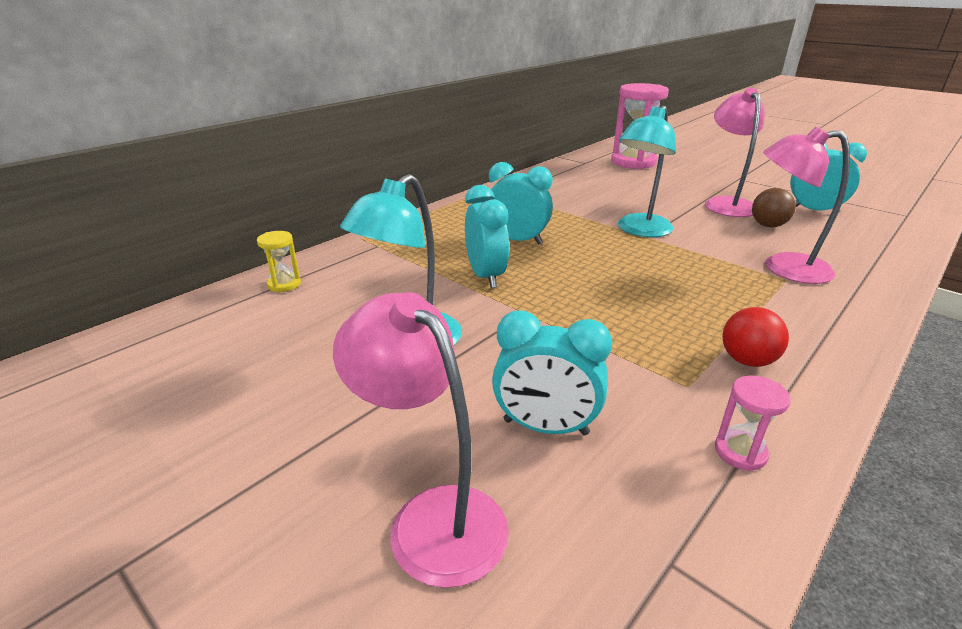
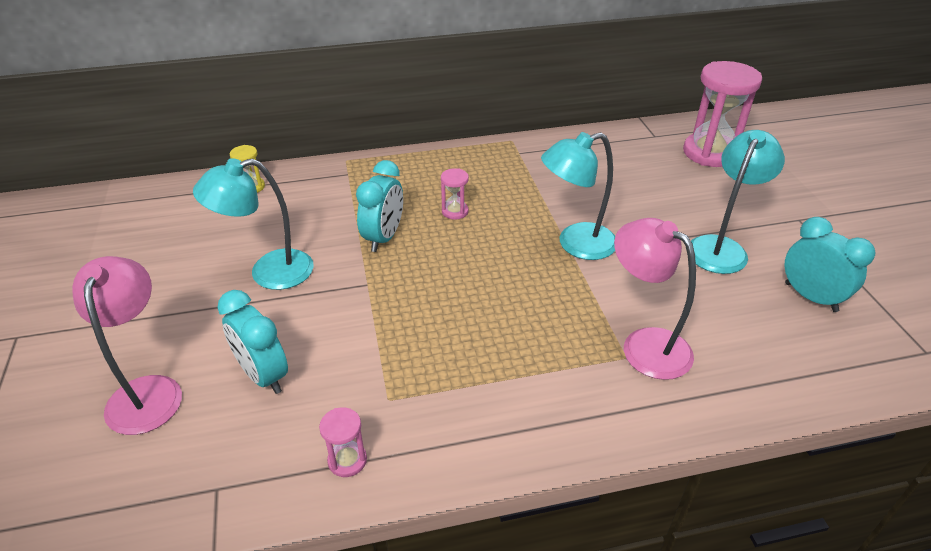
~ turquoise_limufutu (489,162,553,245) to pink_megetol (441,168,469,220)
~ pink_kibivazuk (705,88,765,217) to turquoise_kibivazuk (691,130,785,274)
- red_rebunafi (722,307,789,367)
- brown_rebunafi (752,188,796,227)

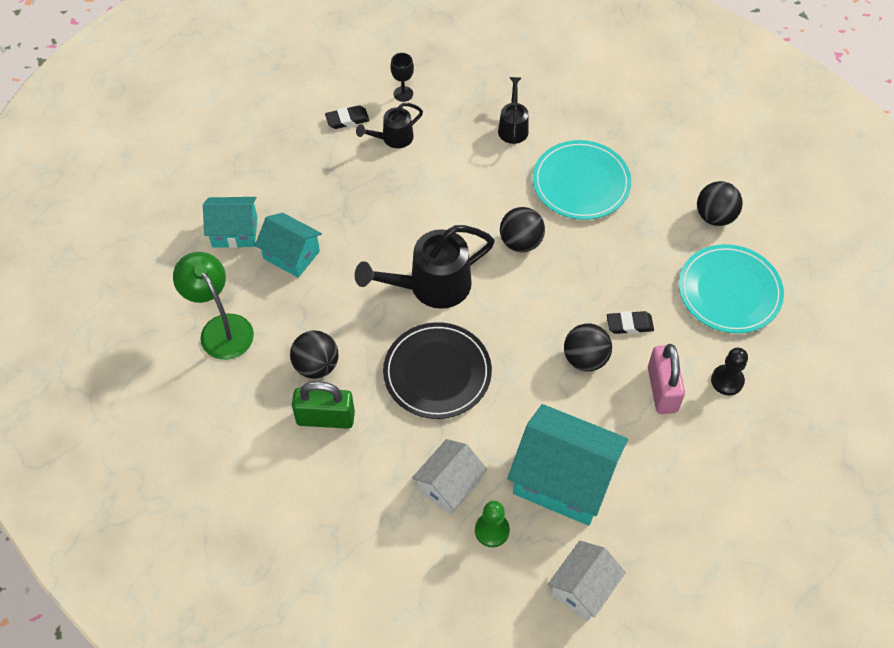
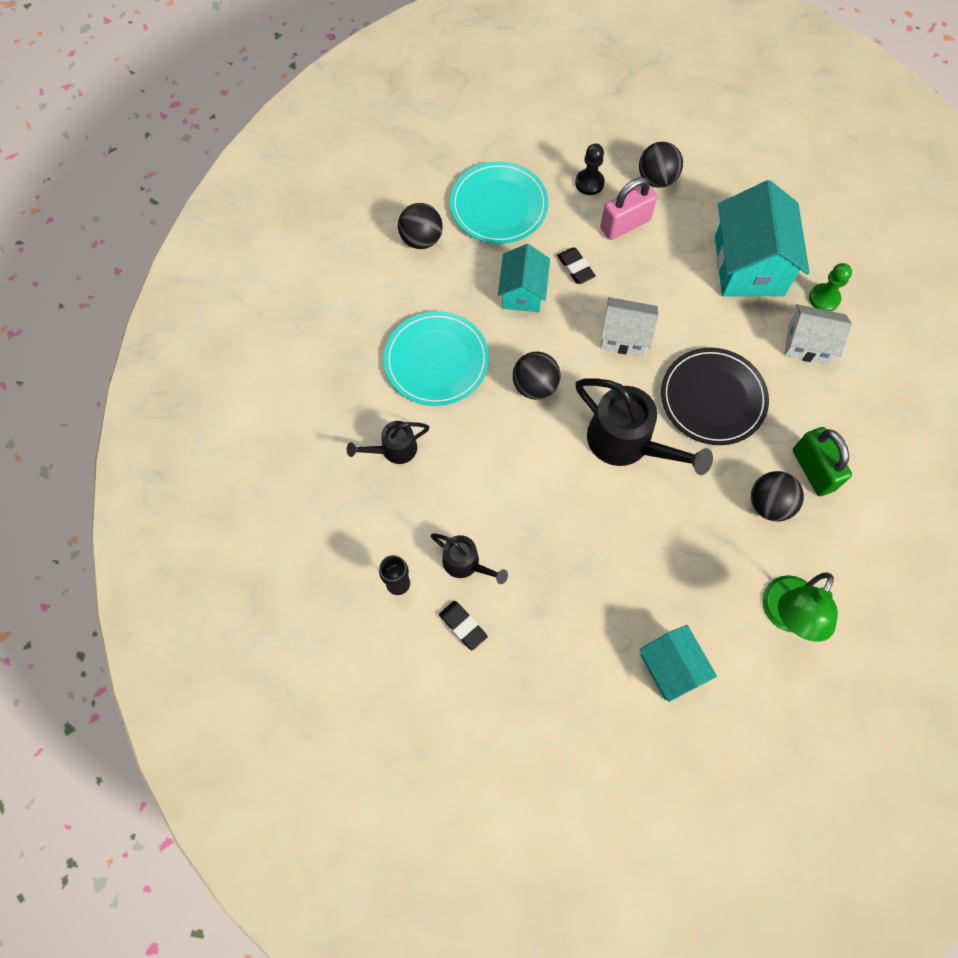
~ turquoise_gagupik (255,213,322,278) to (498,244,550,312)
~ white_gagupik (548,541,626,621) to (600,297,658,357)
~ black_rebunafi (564,324,612,371) to (639,142,683,188)

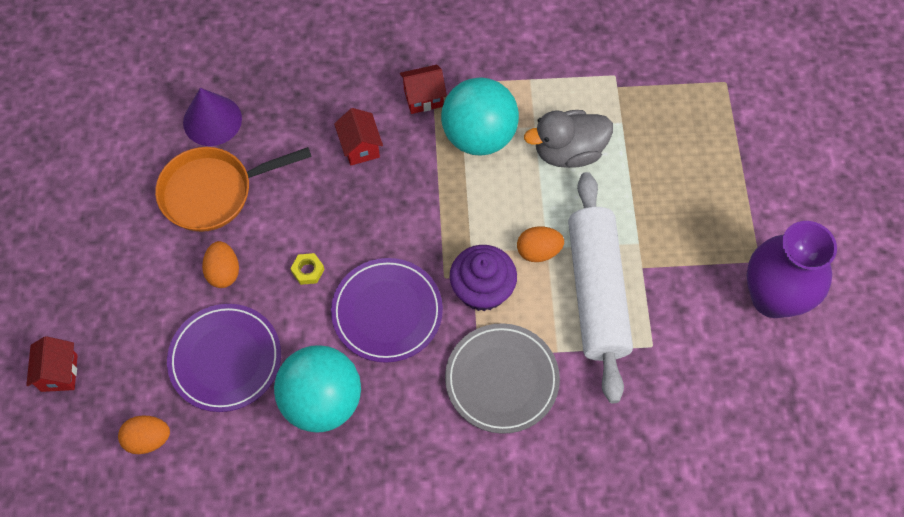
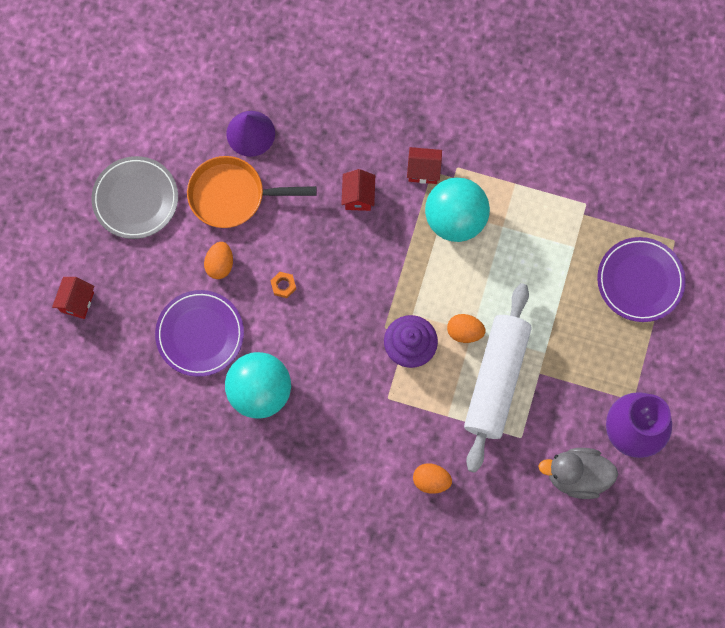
~ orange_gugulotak (118,416,170,454) to (413,463,452,494)
~ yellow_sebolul (290,253,325,285) to orange_sebolul (271,272,296,298)
~ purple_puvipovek (331,258,443,363) to (597,237,686,322)
~ grey_puvipovek (445,323,560,434) to (91,156,178,239)
~ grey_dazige (524,110,613,168) to (538,448,618,499)

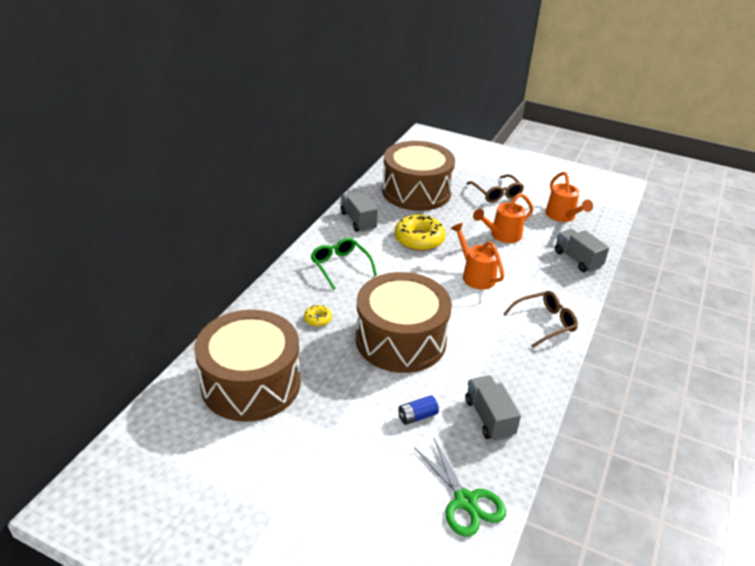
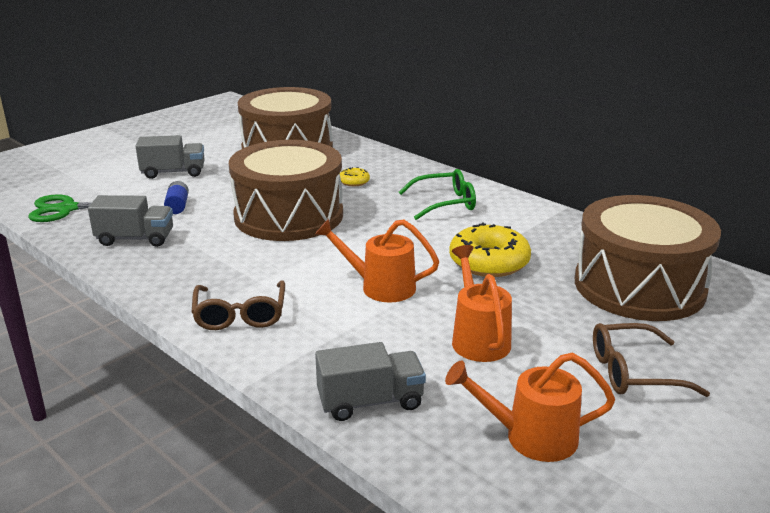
~ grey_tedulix (340,192,378,232) to (136,135,205,179)
~ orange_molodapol (451,223,504,289) = (315,219,439,302) 150 degrees counterclockwise

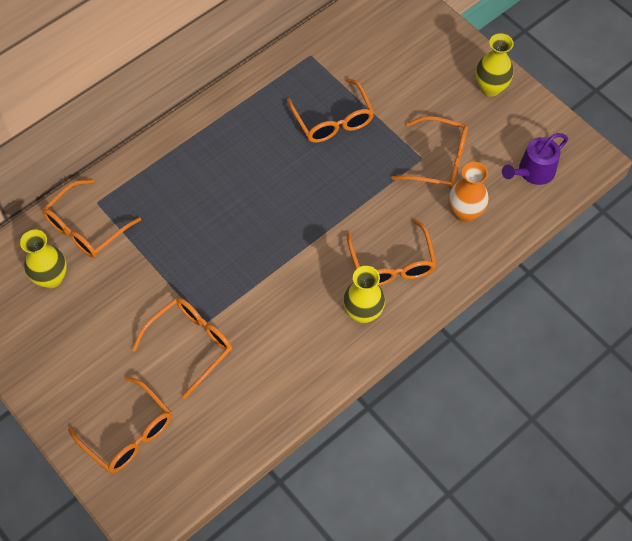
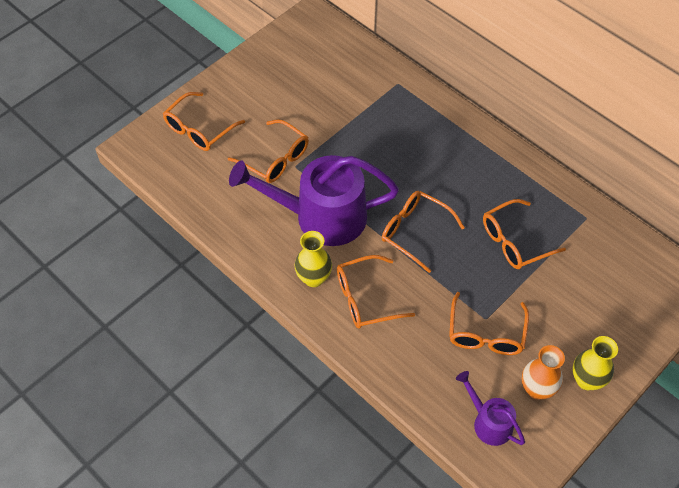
- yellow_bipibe (20,230,67,288)
~ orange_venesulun (42,179,141,258) to (382,191,465,273)
~ orange_bipibe (449,162,489,222) to (522,345,565,399)
+ purple_molodapol (229,155,399,246)

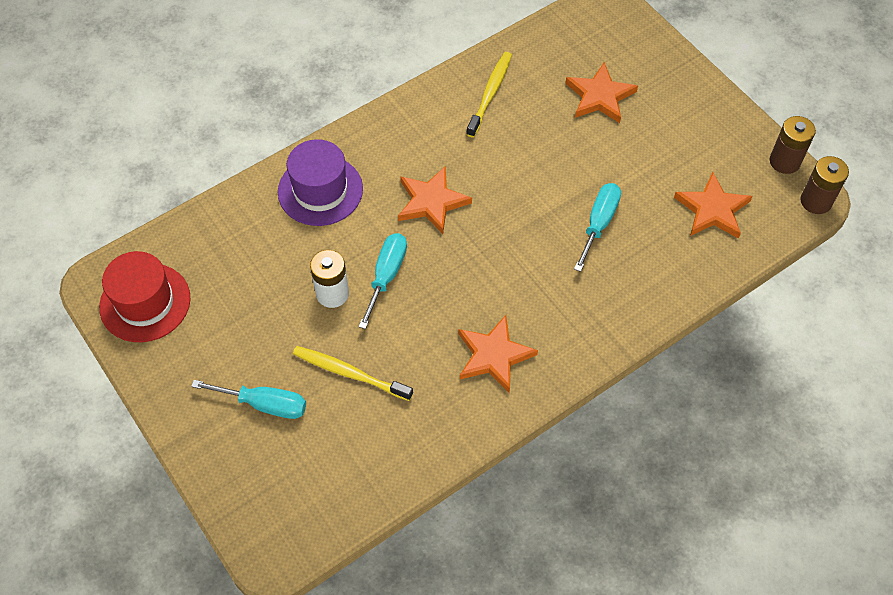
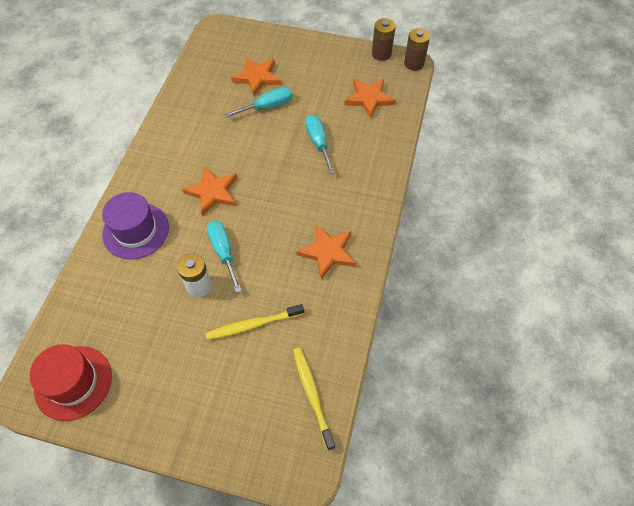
~ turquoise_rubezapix (191,380,306,419) to (225,87,293,118)
~ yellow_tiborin (466,52,512,138) to (293,347,335,451)

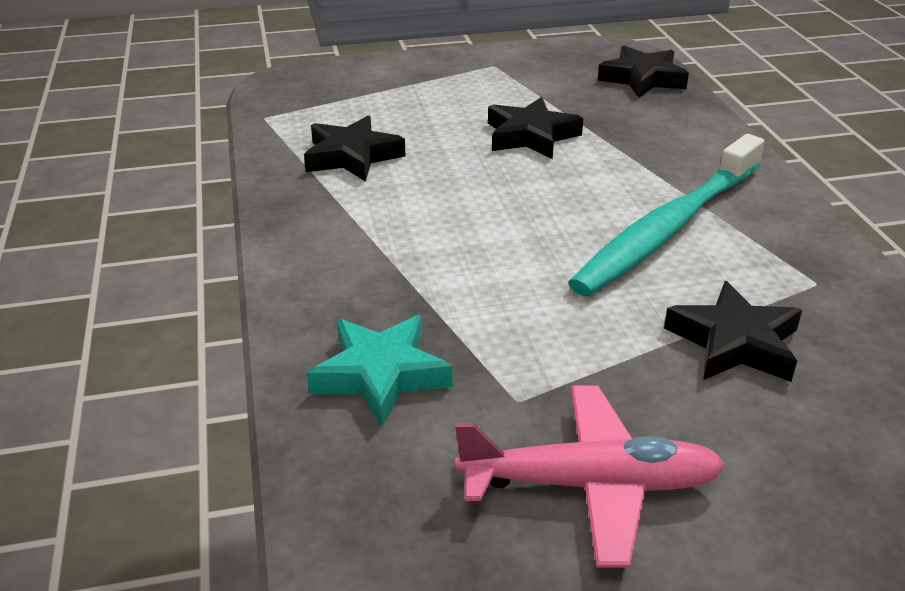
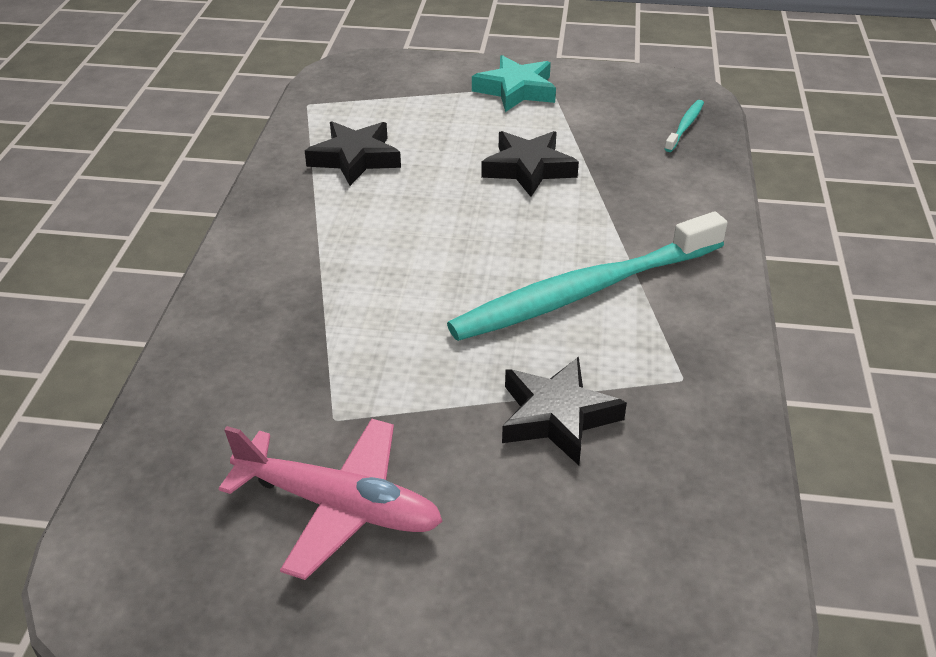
~ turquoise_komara (307,315,453,426) to (472,55,556,112)
~ black_komara (598,46,689,98) to turquoise_tiborin (665,100,704,152)

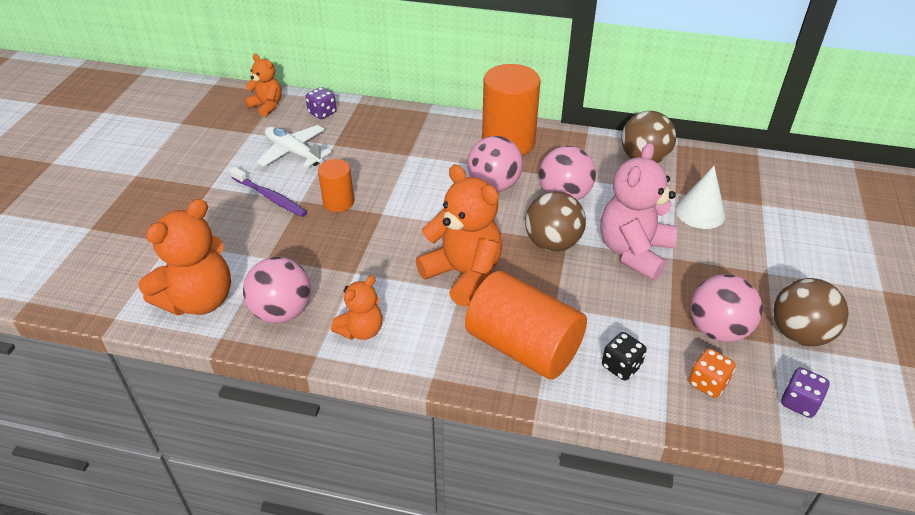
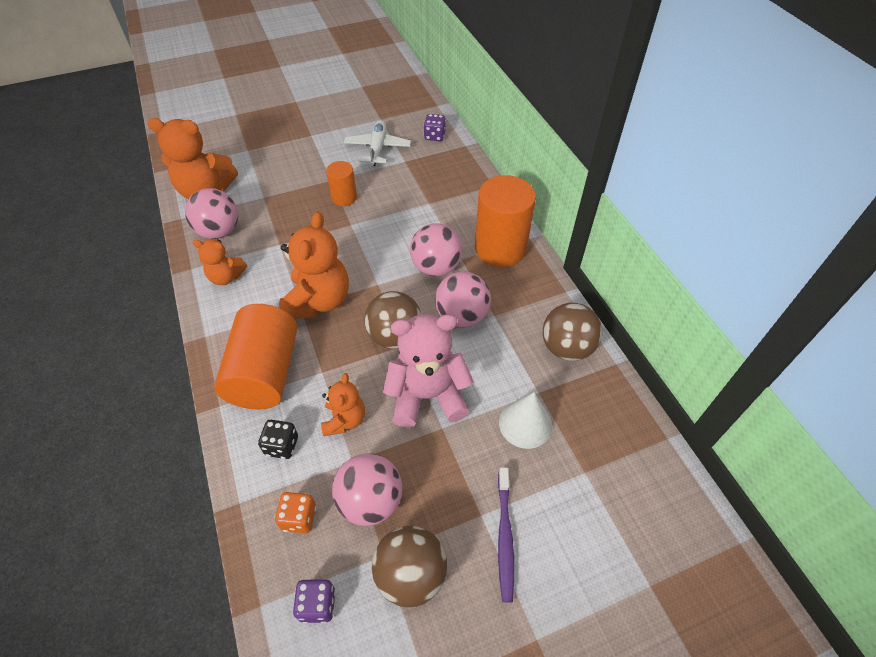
~ purple_tiborin (230,167,307,217) to (498,467,514,603)
~ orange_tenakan (245,54,282,117) to (321,373,365,436)

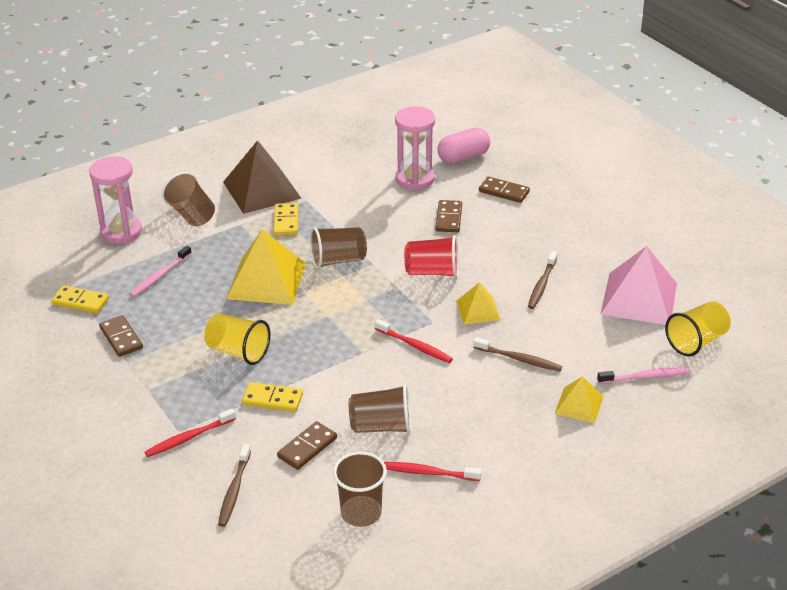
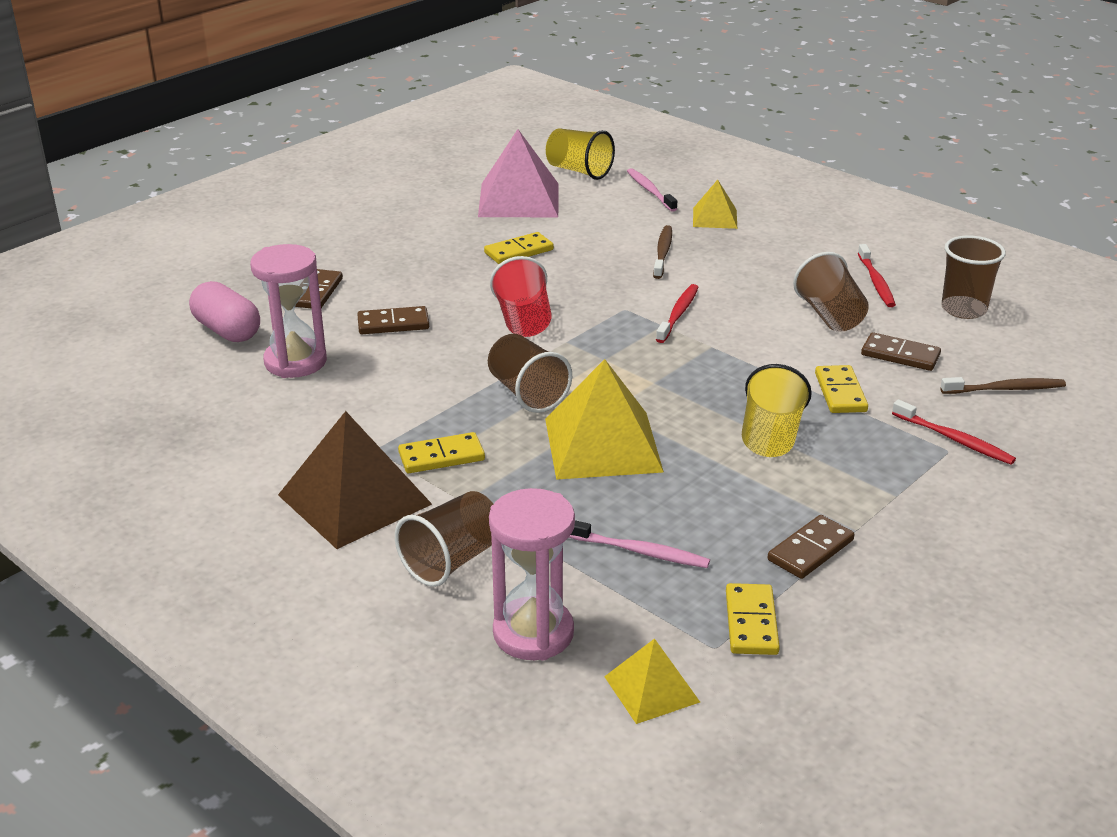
~ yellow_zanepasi (456,282,501,324) to (604,638,700,724)
~ brown_tiborin (528,251,557,309) to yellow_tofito (484,232,554,264)

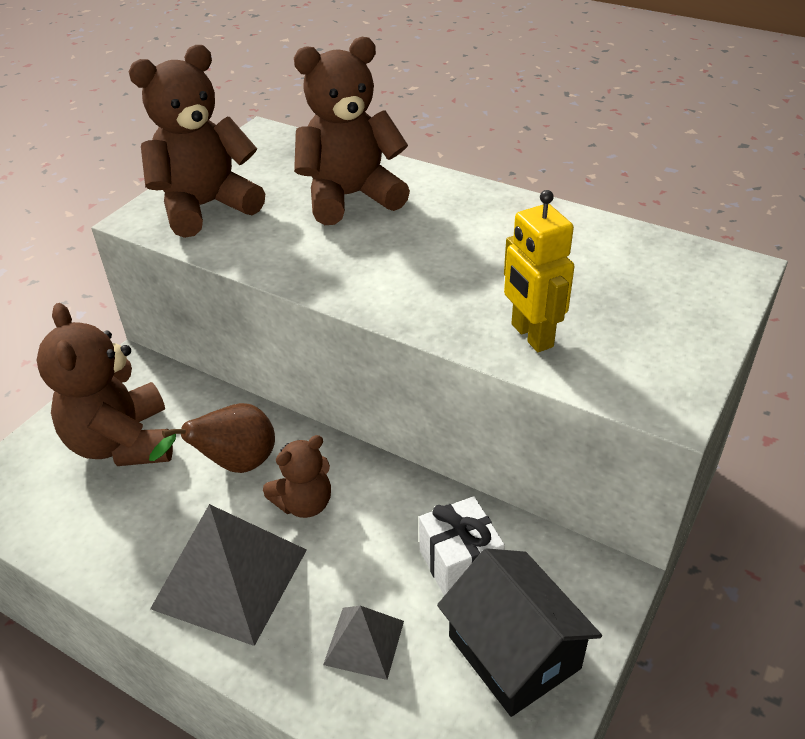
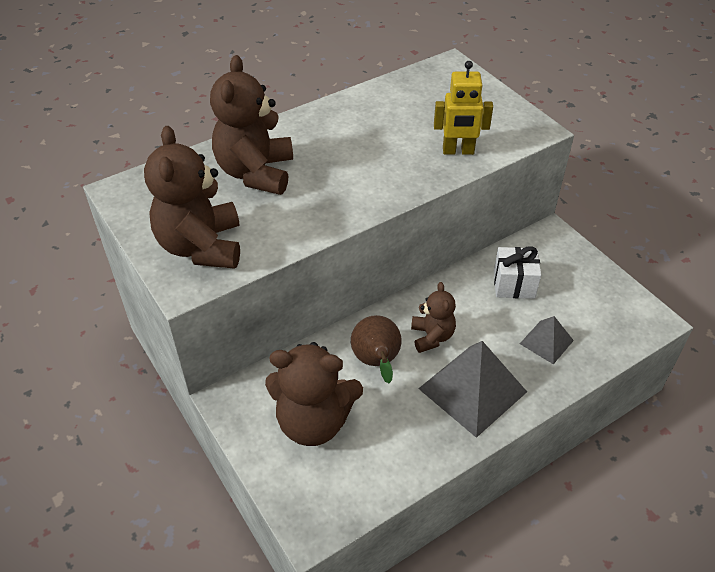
- black_gagupik (437,548,602,717)

